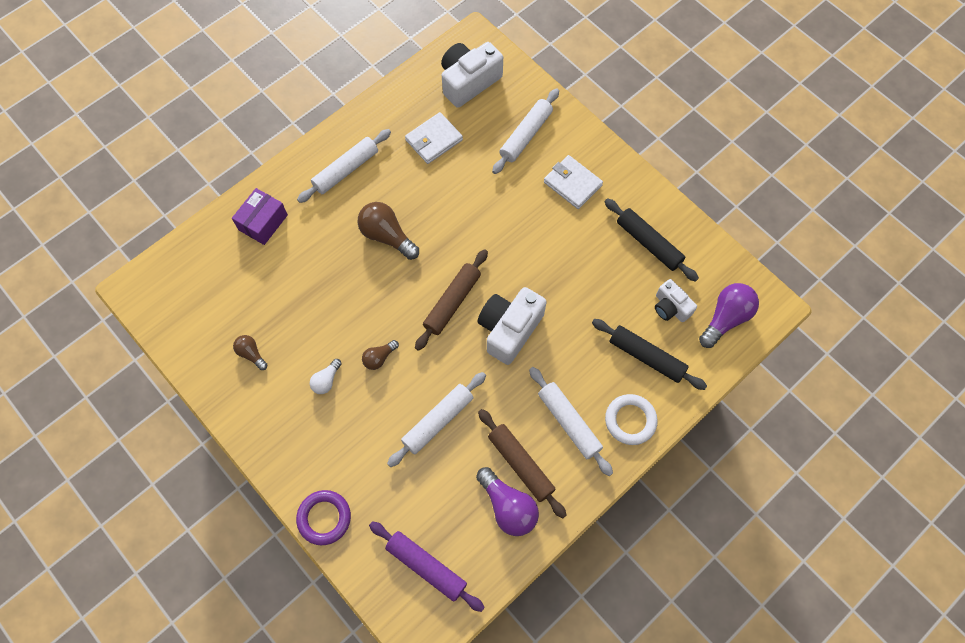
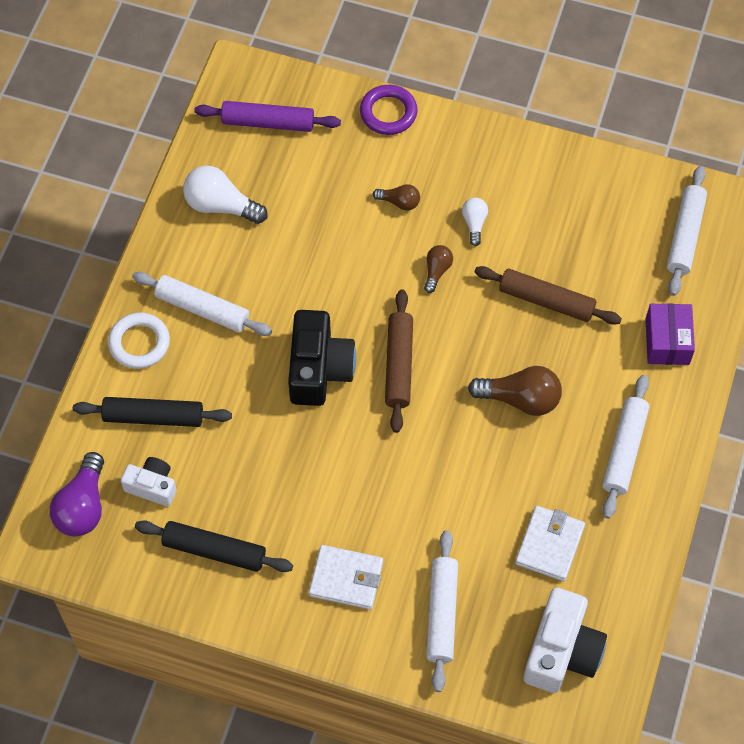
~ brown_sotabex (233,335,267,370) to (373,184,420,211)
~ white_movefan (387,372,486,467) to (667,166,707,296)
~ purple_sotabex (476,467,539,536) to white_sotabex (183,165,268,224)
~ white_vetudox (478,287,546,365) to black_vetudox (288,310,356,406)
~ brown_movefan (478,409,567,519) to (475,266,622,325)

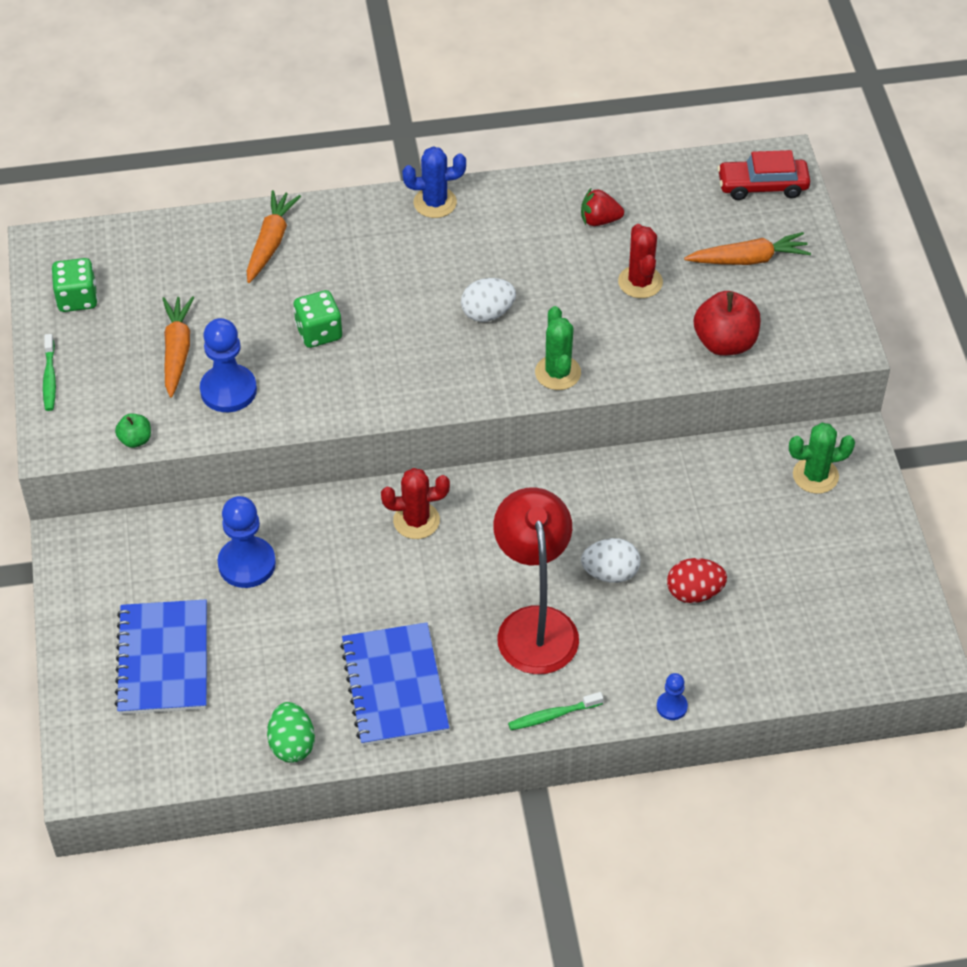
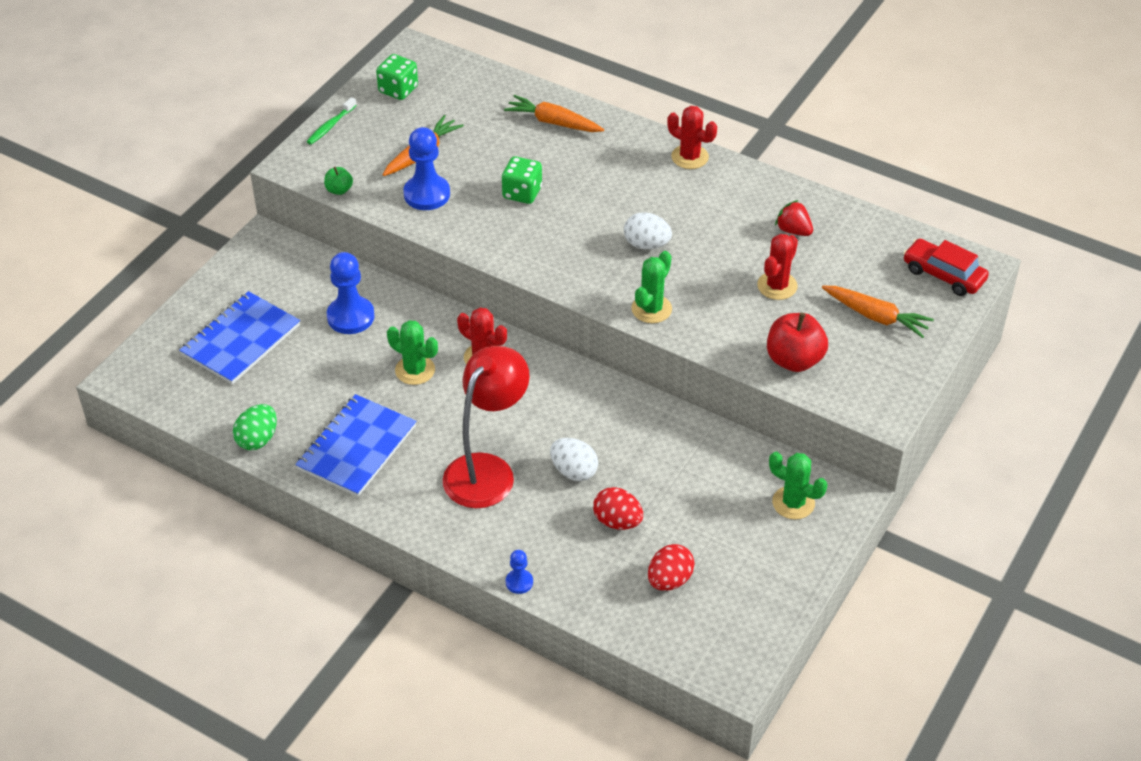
~ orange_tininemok (247,190,301,283) = (504,95,604,132) 120 degrees counterclockwise
~ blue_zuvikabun (402,146,466,218) to red_zuvikabun (667,106,717,169)
- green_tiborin (508,692,603,730)
+ green_zuvikabun (387,320,438,385)
+ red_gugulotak (648,544,695,591)

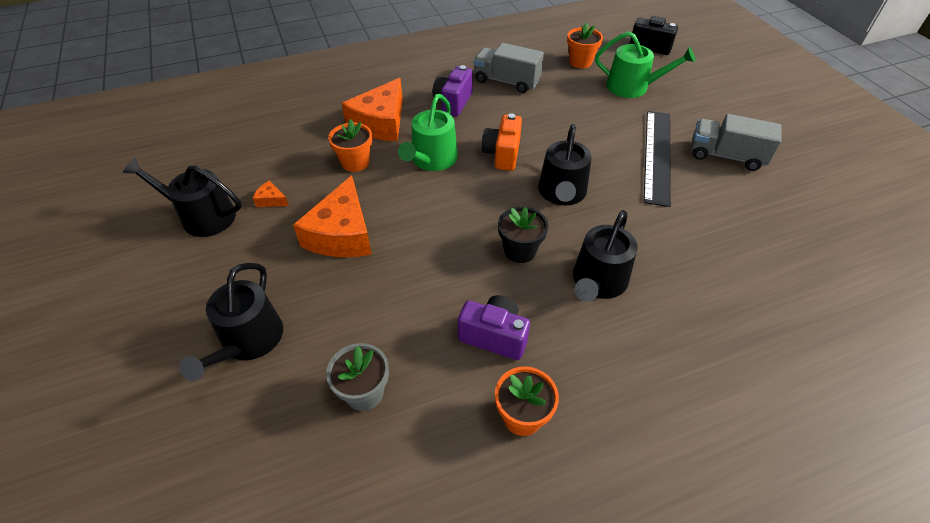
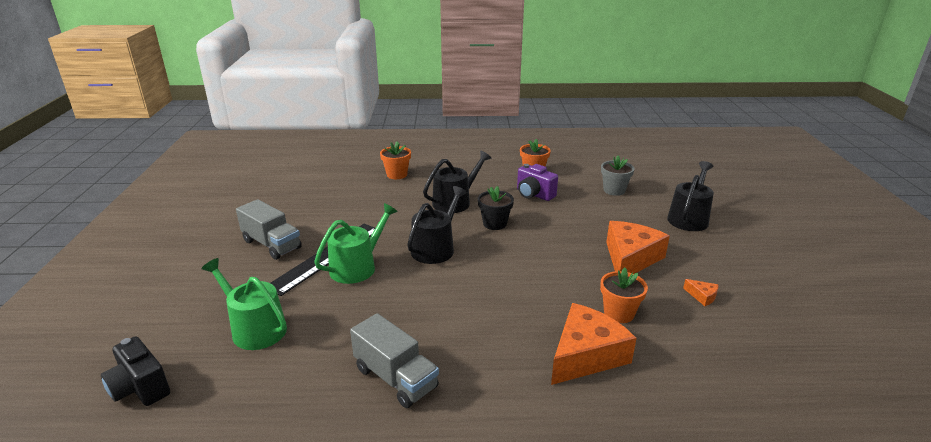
- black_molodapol (123,158,242,237)
~ green_molodapol (398,94,458,171) to (314,203,398,284)
- purple_vetudox (433,65,473,117)
- orange_vetudox (482,114,522,171)
~ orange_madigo (567,23,603,68) to (380,141,411,179)

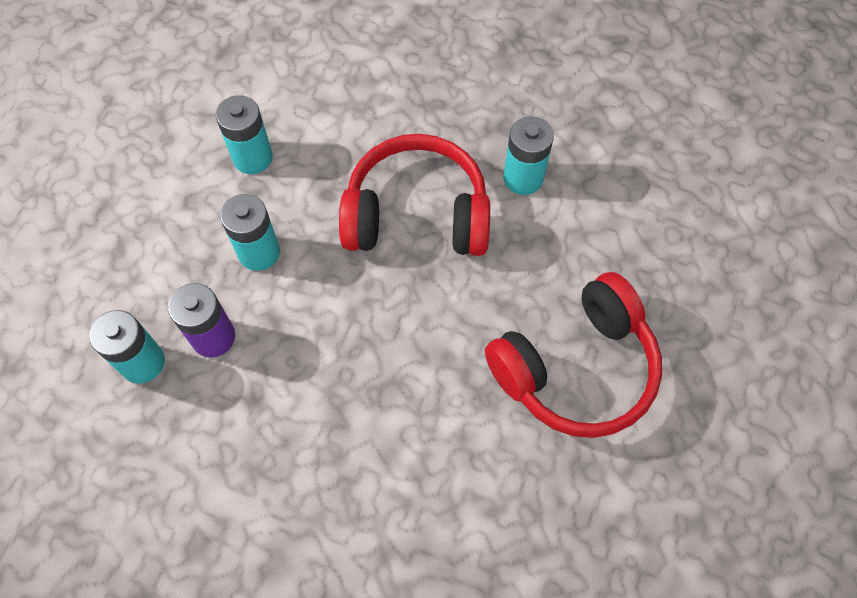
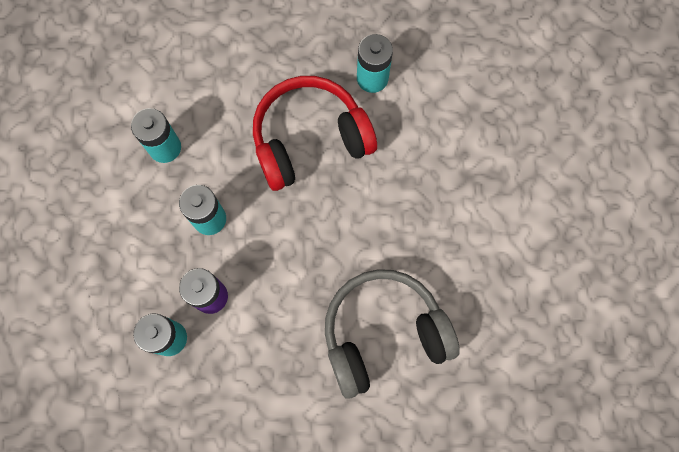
- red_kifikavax (485,272,662,438)
+ grey_kifikavax (325,269,460,399)

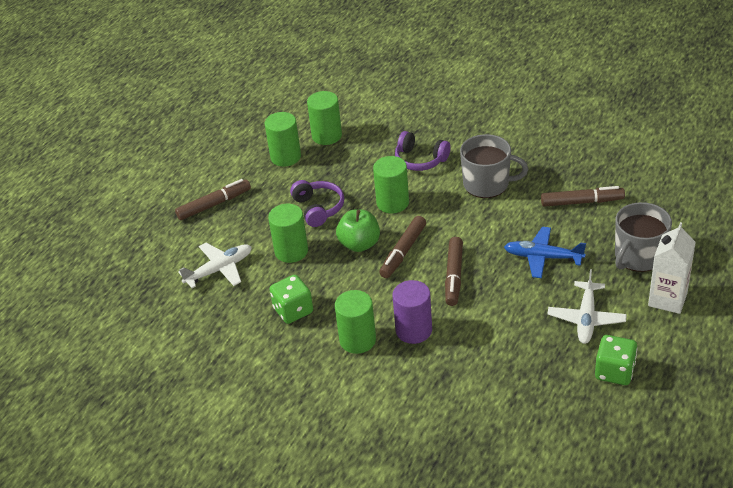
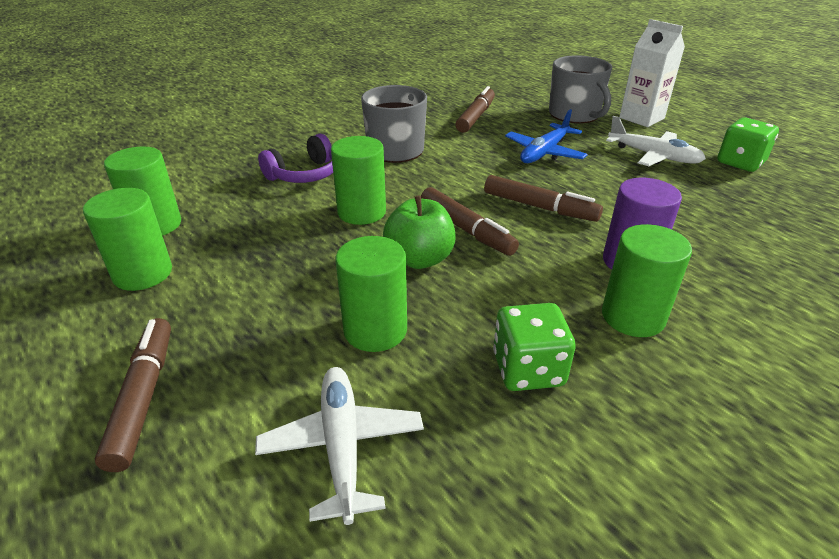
- purple_kifikavax (290,180,344,227)

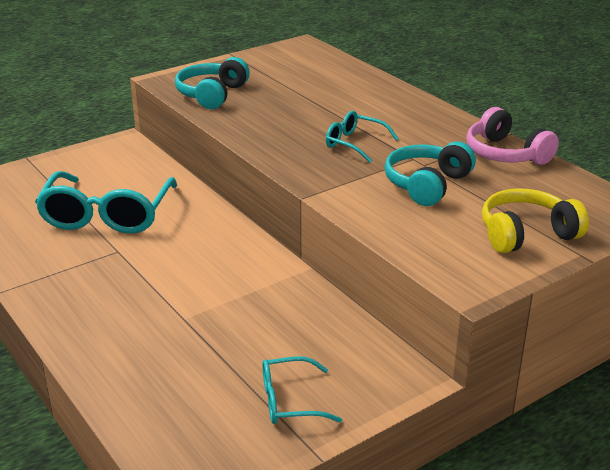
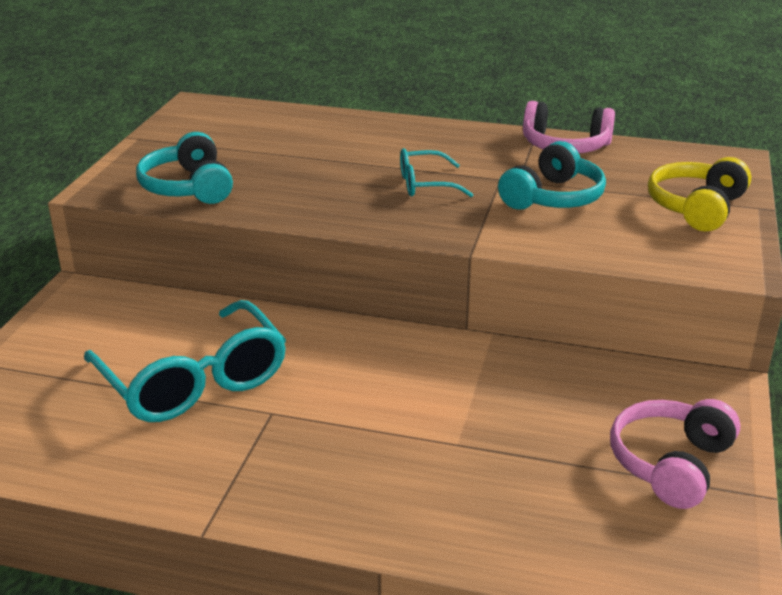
~ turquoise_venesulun (262,356,342,424) to pink_kifikavax (610,399,740,509)
~ turquoise_kifikavax (385,141,476,206) = (498,141,606,210) 135 degrees counterclockwise

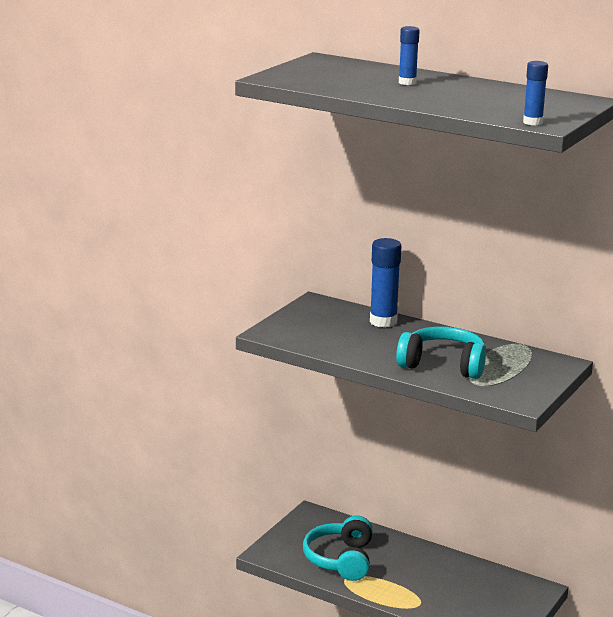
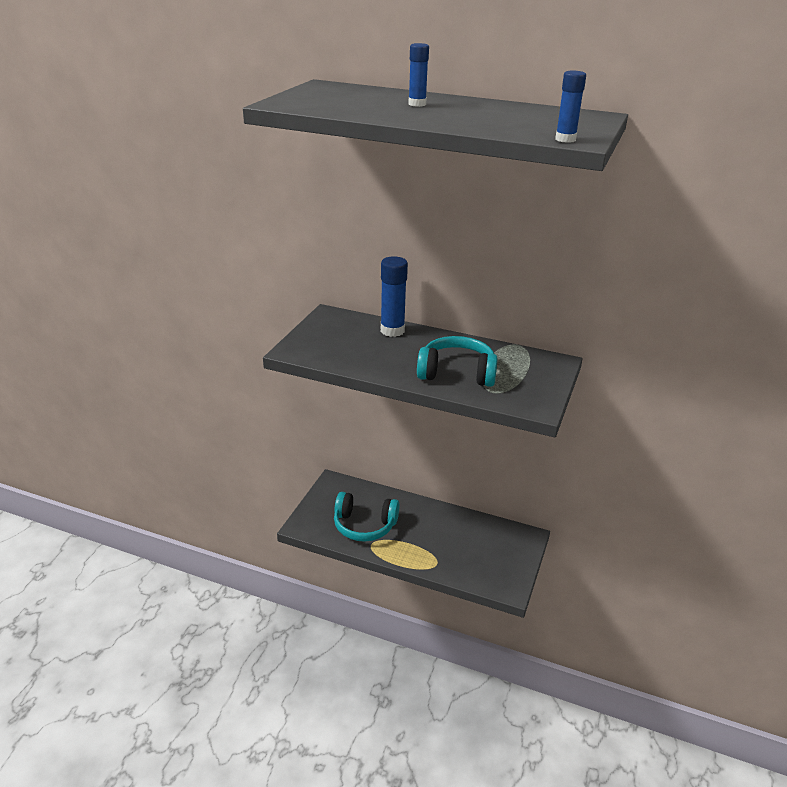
~ turquoise_kifikavax (303,515,373,581) = (334,492,400,542) 75 degrees counterclockwise

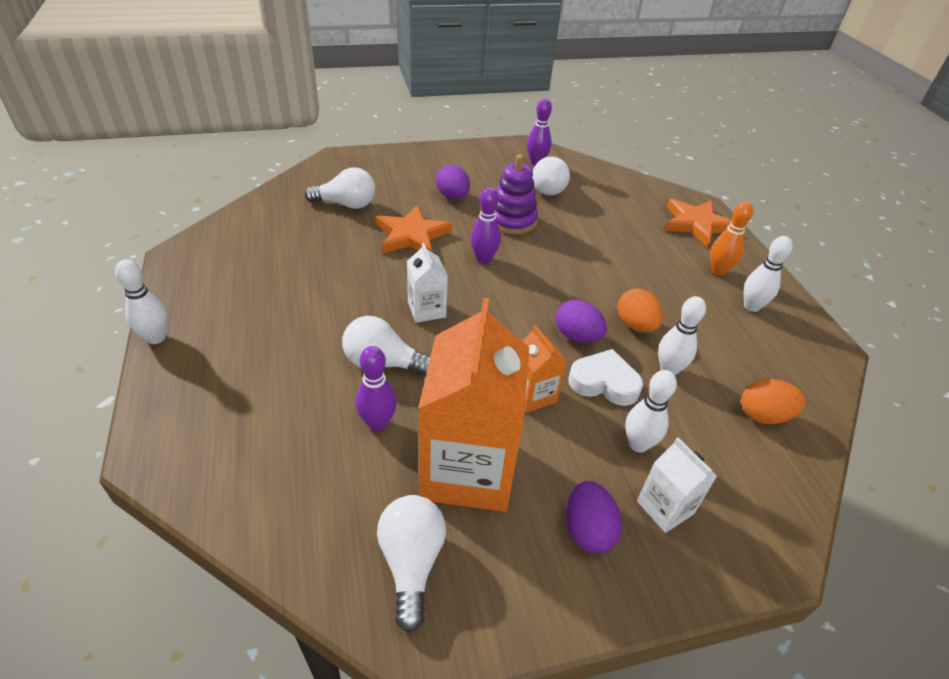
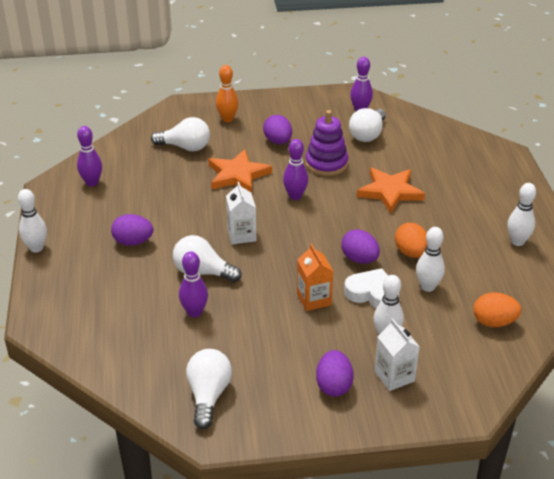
- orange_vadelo (418,298,530,512)
~ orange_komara (665,199,732,247) to (357,168,425,214)
~ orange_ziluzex (710,201,754,276) to (216,65,239,122)
+ purple_ziluzex (77,126,102,187)
+ purple_gugulotak (111,214,153,246)

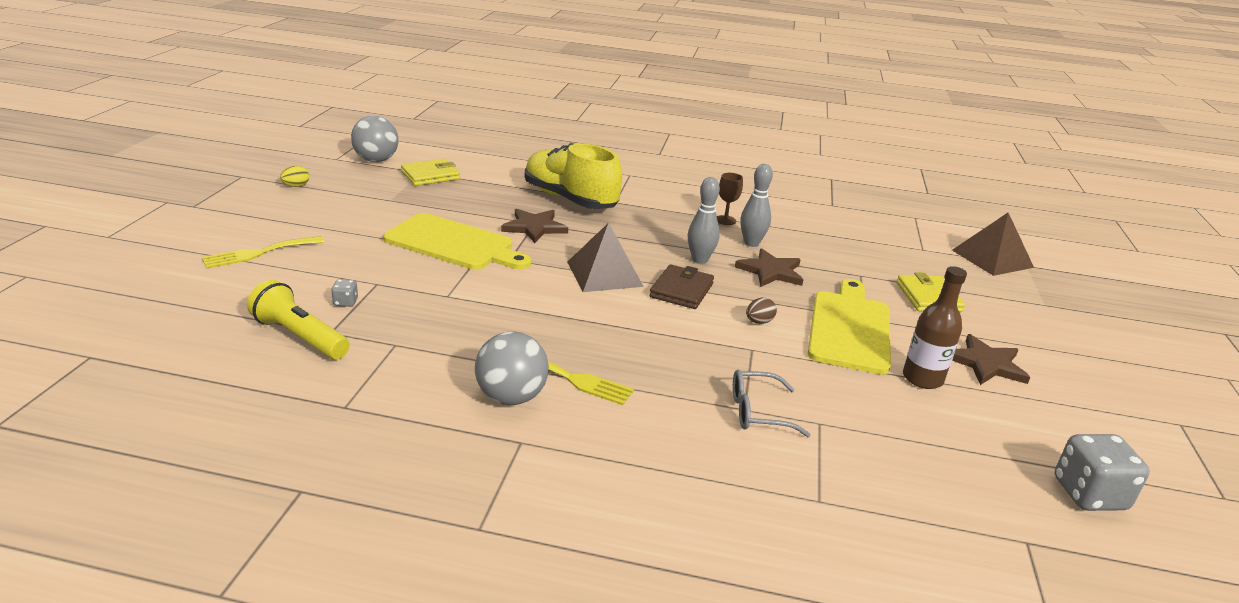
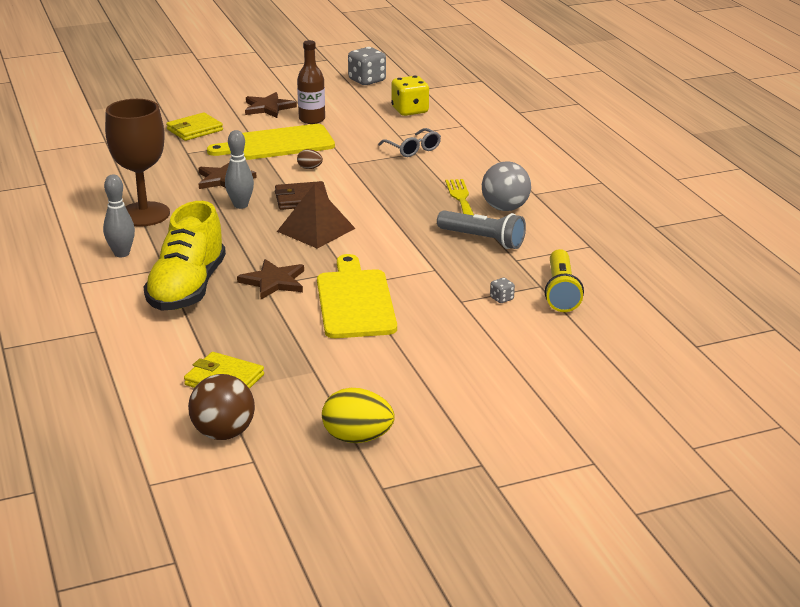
- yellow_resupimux (202,236,324,269)
~ yellow_gugulotak (280,166,309,187) = (322,388,395,443) x1.95
~ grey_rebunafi (351,116,399,162) to brown_rebunafi (188,374,255,440)
~ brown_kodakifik (717,173,743,225) = (105,99,170,227) x2.37
~ grey_ziluzex (740,164,773,247) to (103,174,135,257)
- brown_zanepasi (952,213,1034,276)
+ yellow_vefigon (391,76,429,116)
+ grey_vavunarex (437,211,526,249)

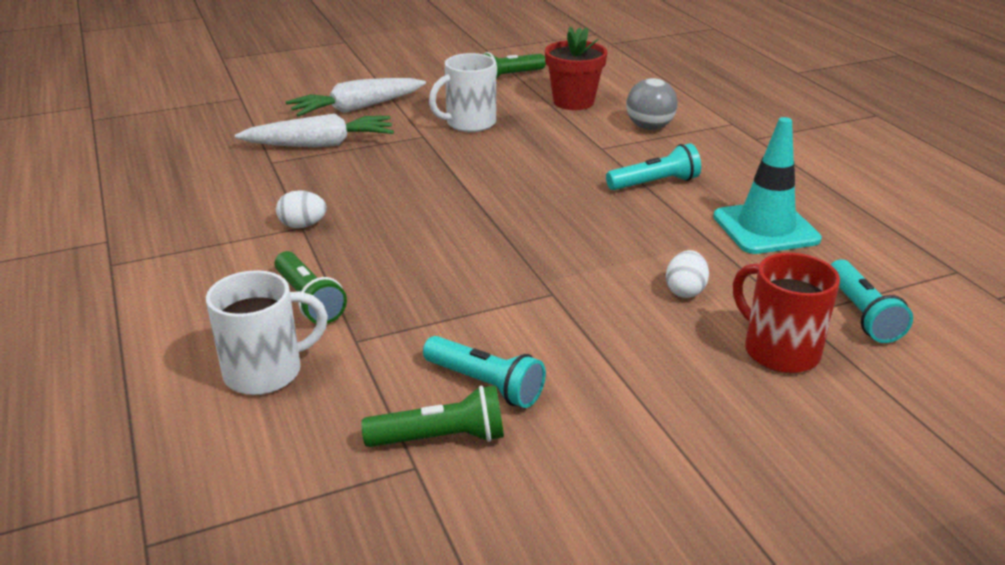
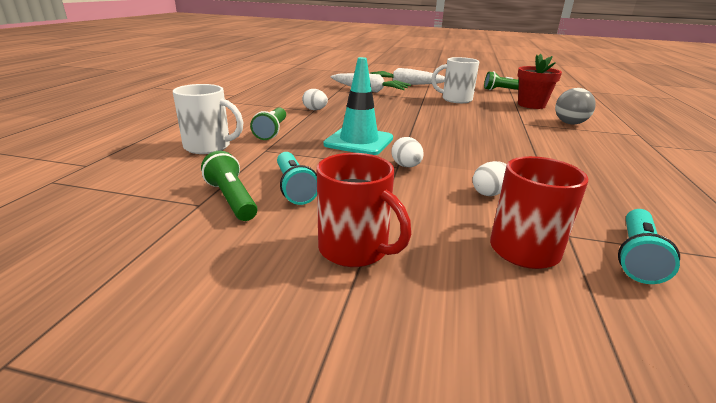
~ green_vavunarex (361,385,504,447) = (201,151,258,221) 150 degrees counterclockwise
- turquoise_vavunarex (606,143,701,190)
~ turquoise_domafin (713,117,822,254) to (323,57,393,155)
+ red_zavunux (317,153,411,267)
+ white_gugulotak (391,137,424,167)

